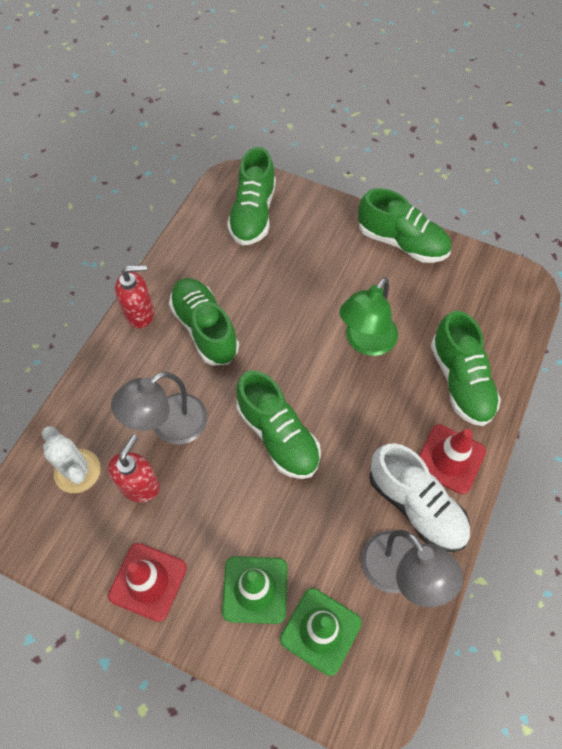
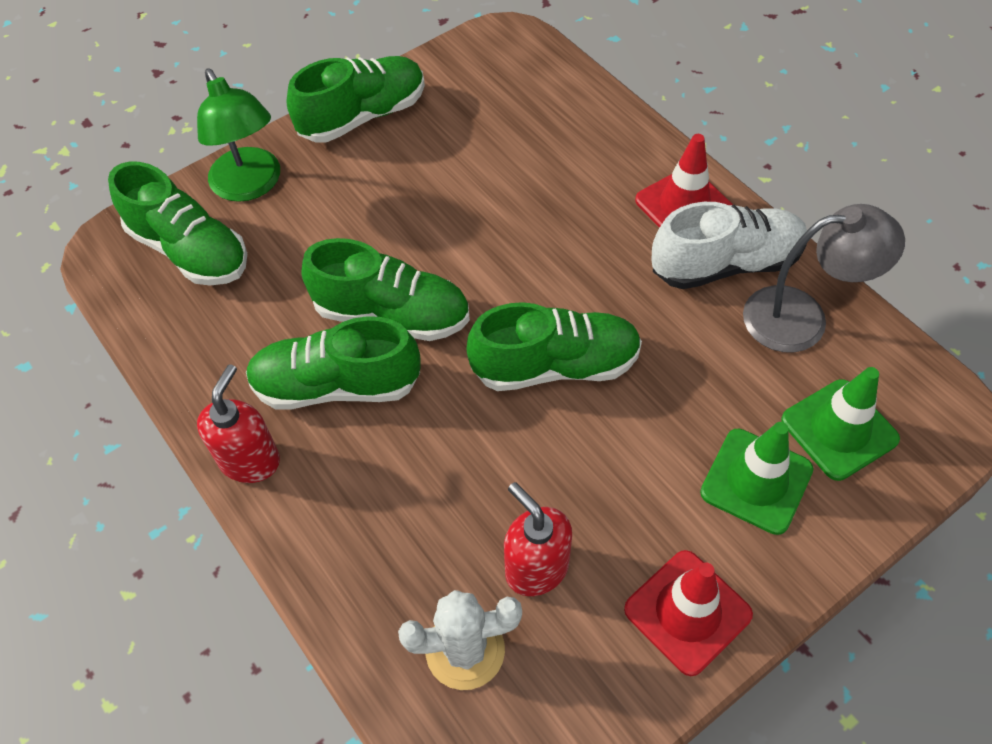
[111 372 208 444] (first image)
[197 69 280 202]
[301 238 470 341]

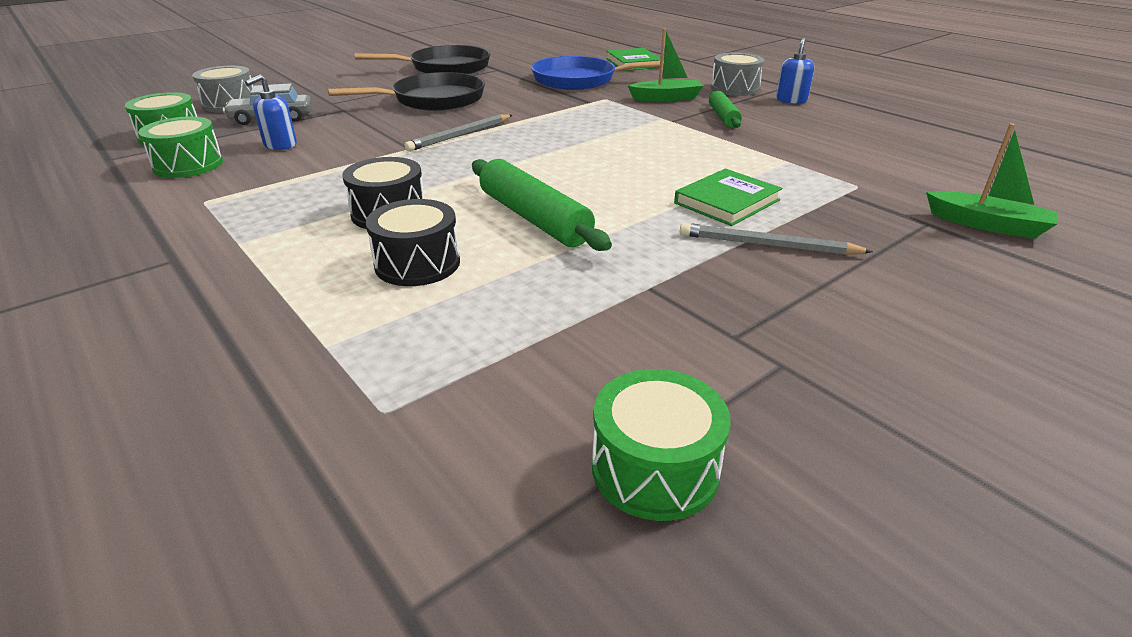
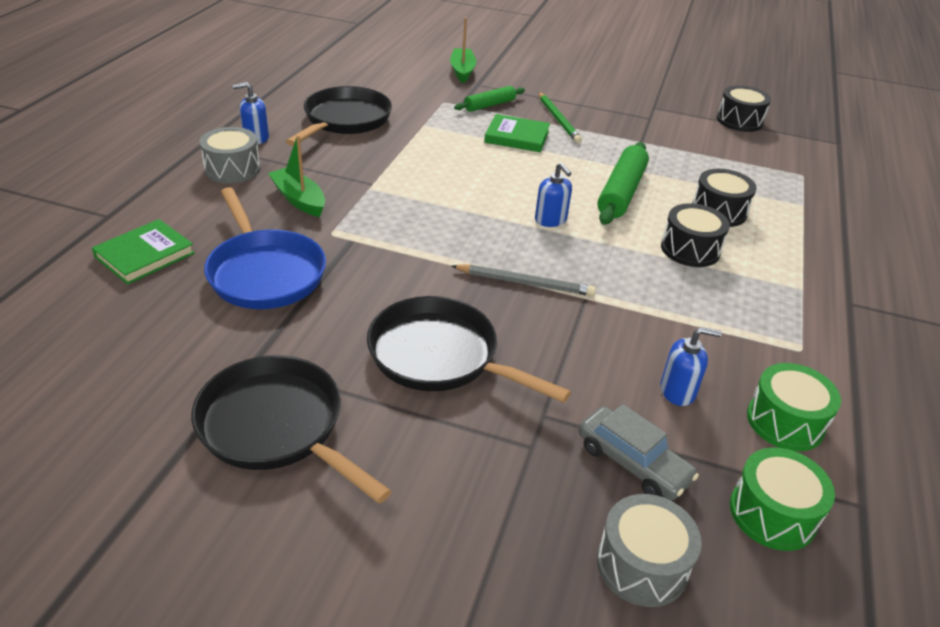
[717 85 771 132]
[539 92 582 143]
[454 86 525 112]
[285 86 392 146]
[535 163 572 227]

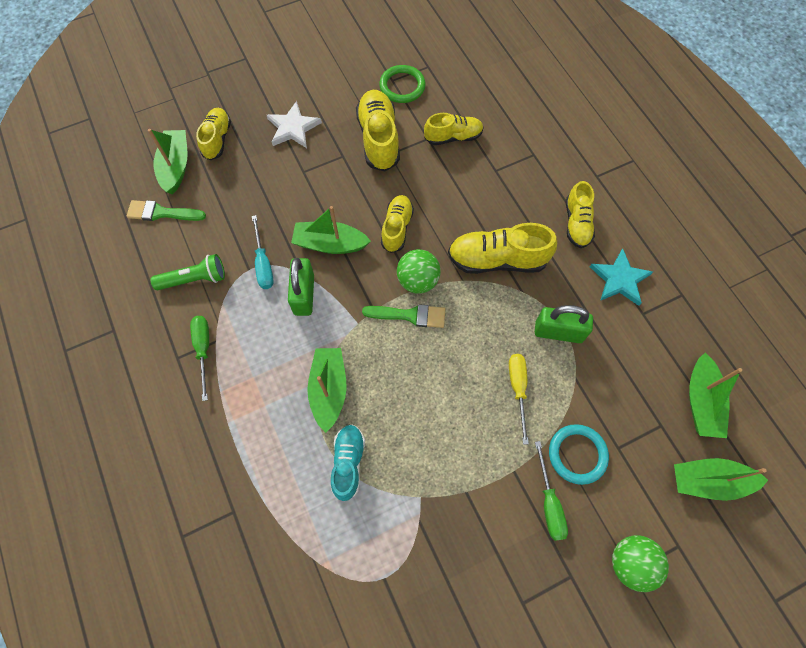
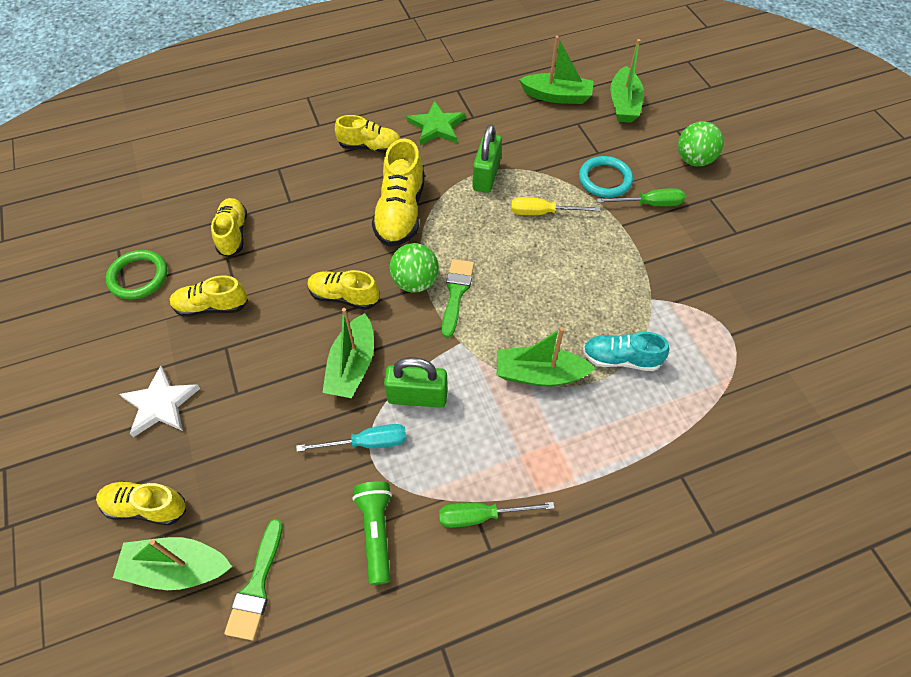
[170 276 248 317]
[407 101 465 145]

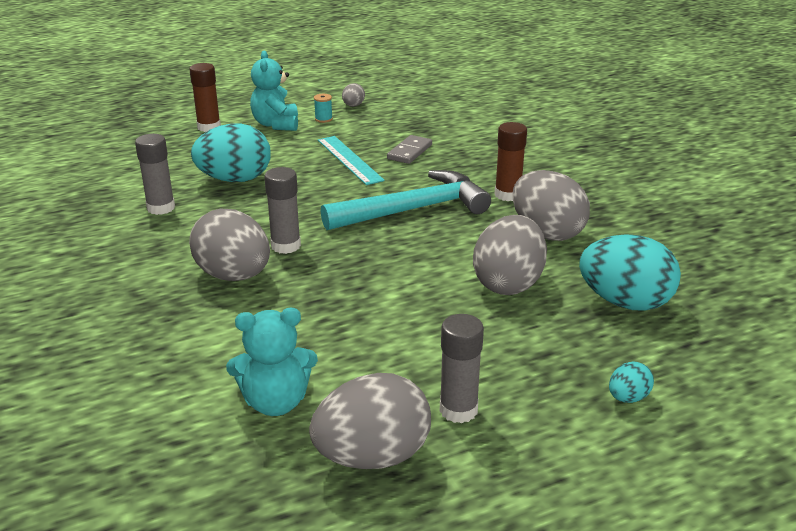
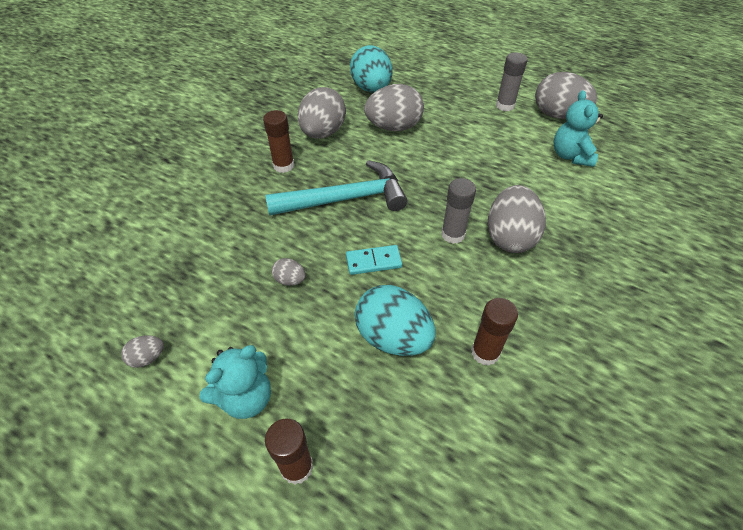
[471 298 518 366]
[554 90 603 167]
[314 94 333 123] (first image)
[272 258 305 286]
[265 160 408 216]
[387 135 432 164] (first image)
[609 362 654 403] (first image)
[346 245 402 275]

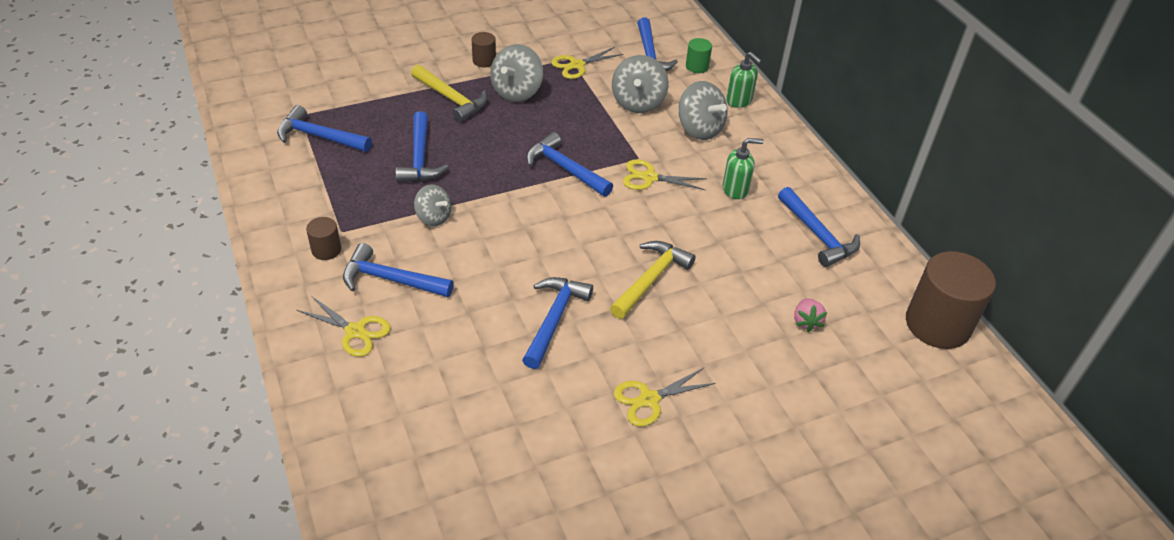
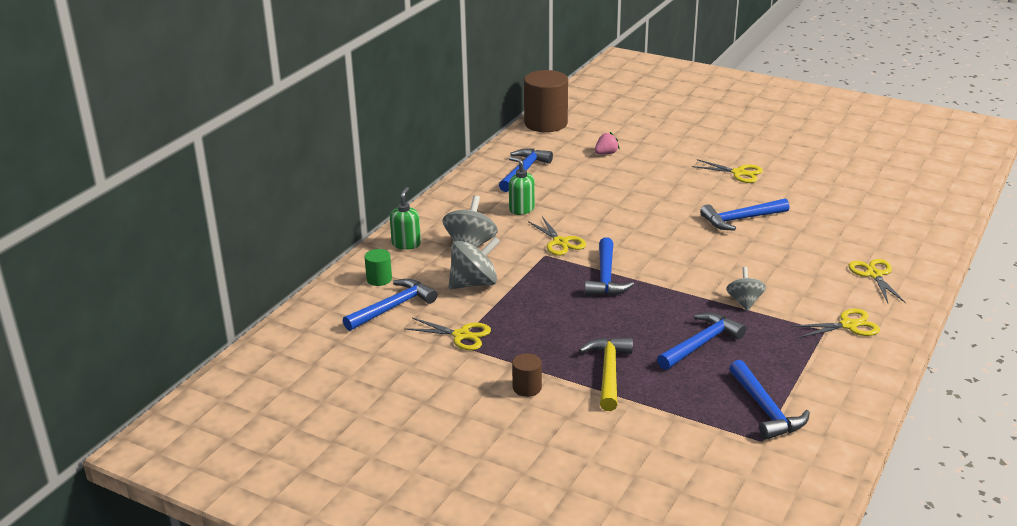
[791 309 880 338]
[343 243 454 297] (first image)
[490 44 543 102] (first image)
[610 241 696 319] (first image)

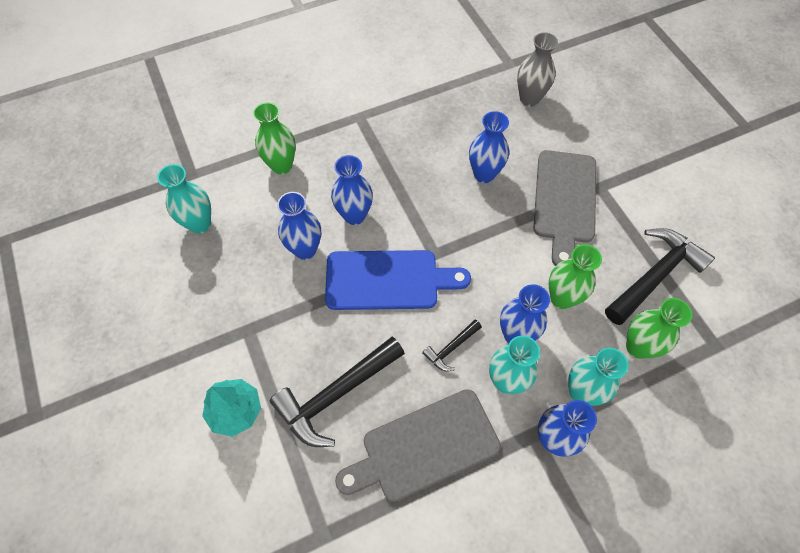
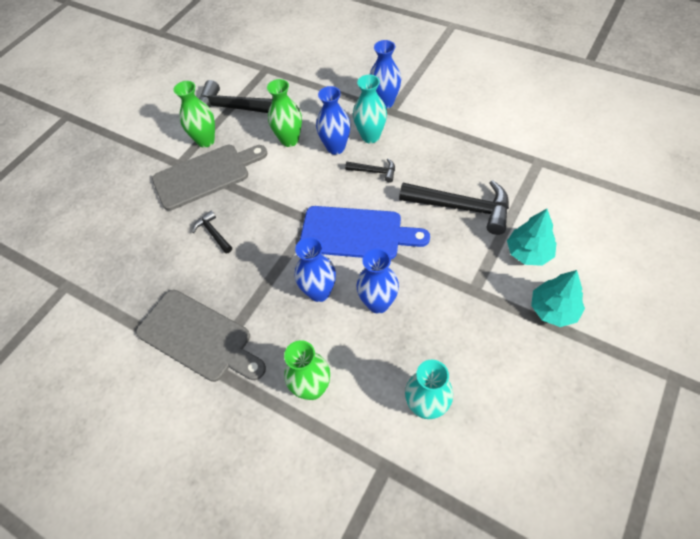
[300 206 430 259]
[136 290 266 382]
[192 211 232 254]
[517 32 558 107] (first image)
[568 348 629 406] (first image)
[174 81 215 148]
[531 270 585 327]

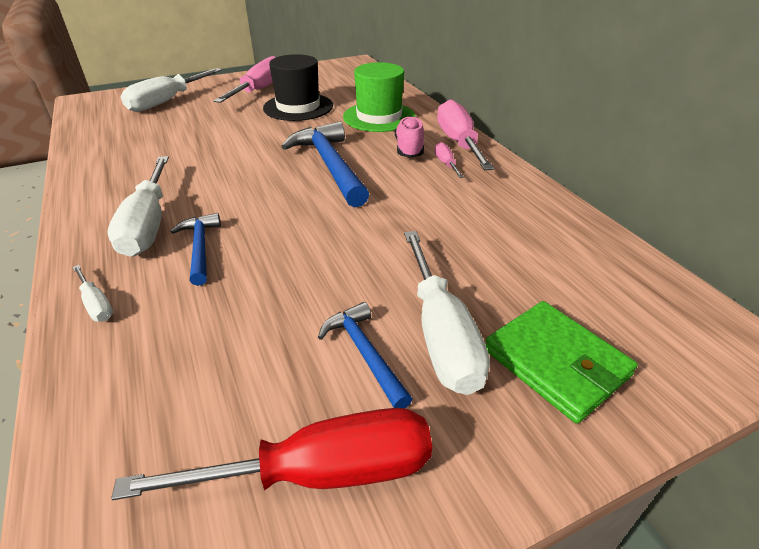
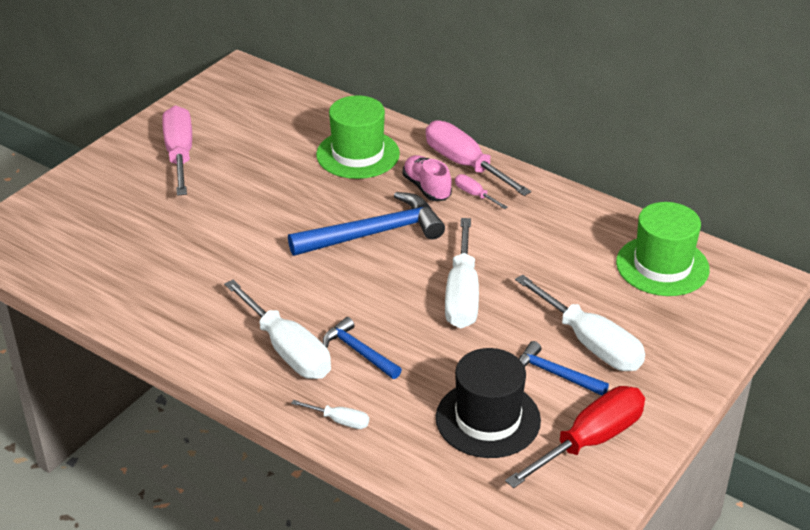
[445 218 479 328]
[436 348 541 458]
[288 192 445 256]
[486 301 638 424] (first image)
[616 202 710 296]

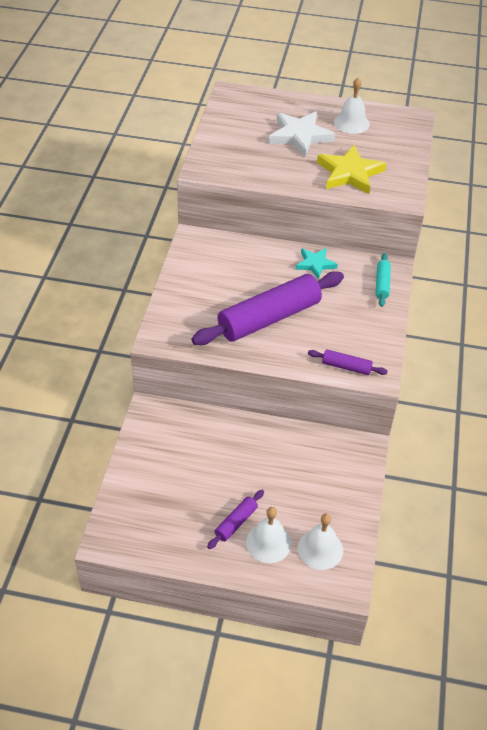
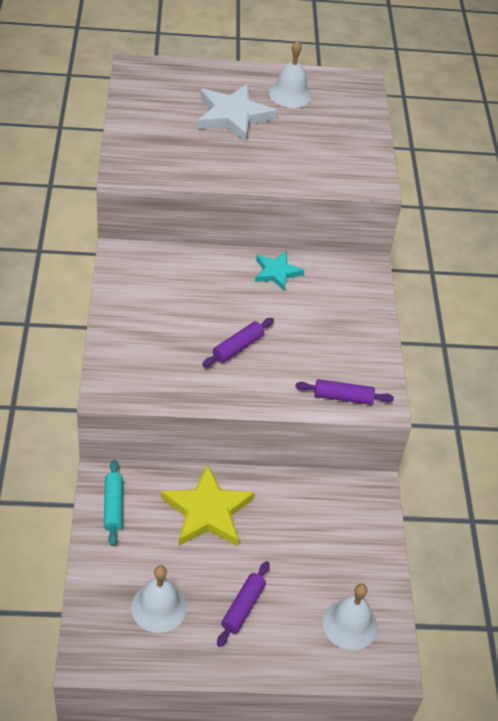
[202 318 274 367]
[131 565 187 633]
[161 464 255 546]
[104 460 123 546]

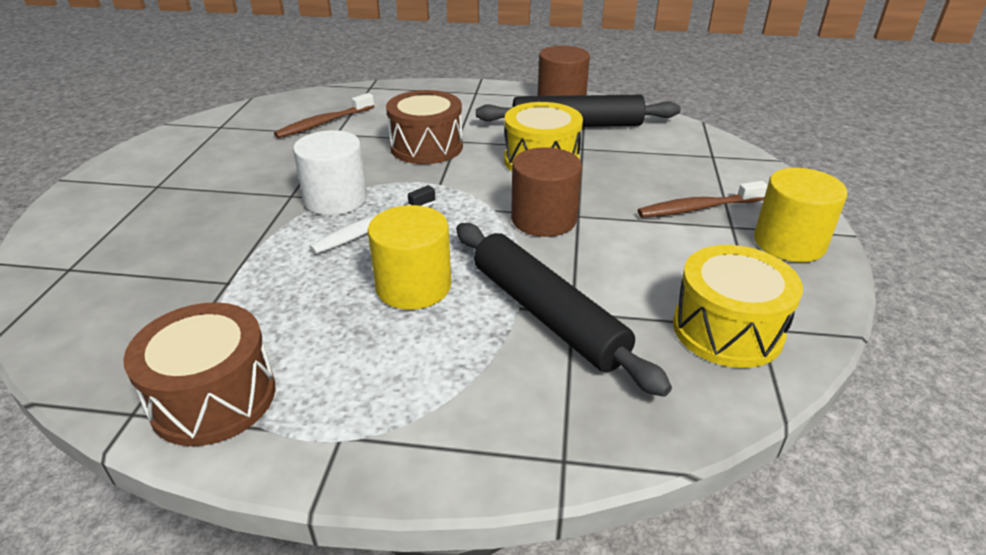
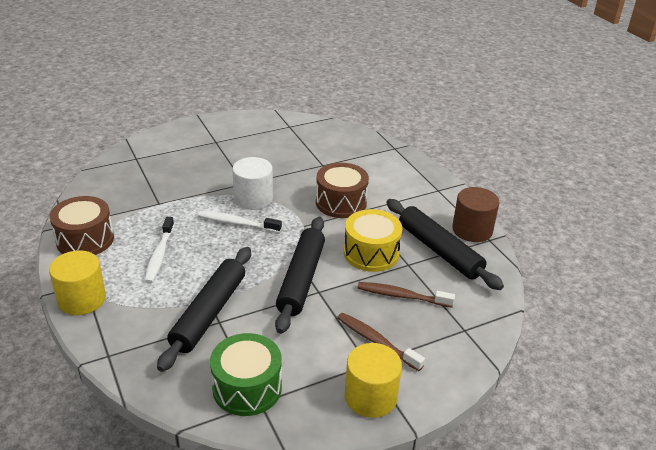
[357 282 455 308]
[49 250 106 315]
[275 217 325 334]
[210 333 282 416]
[144 217 174 284]

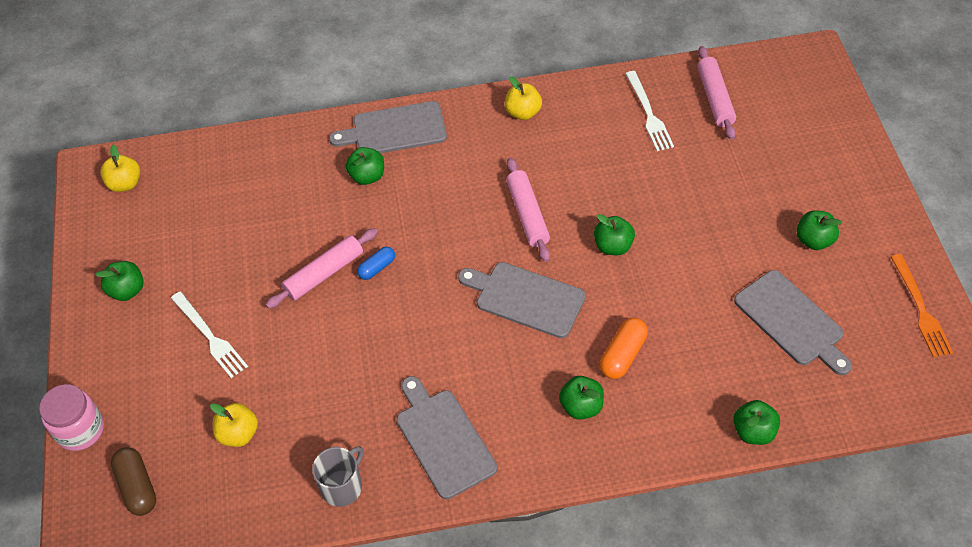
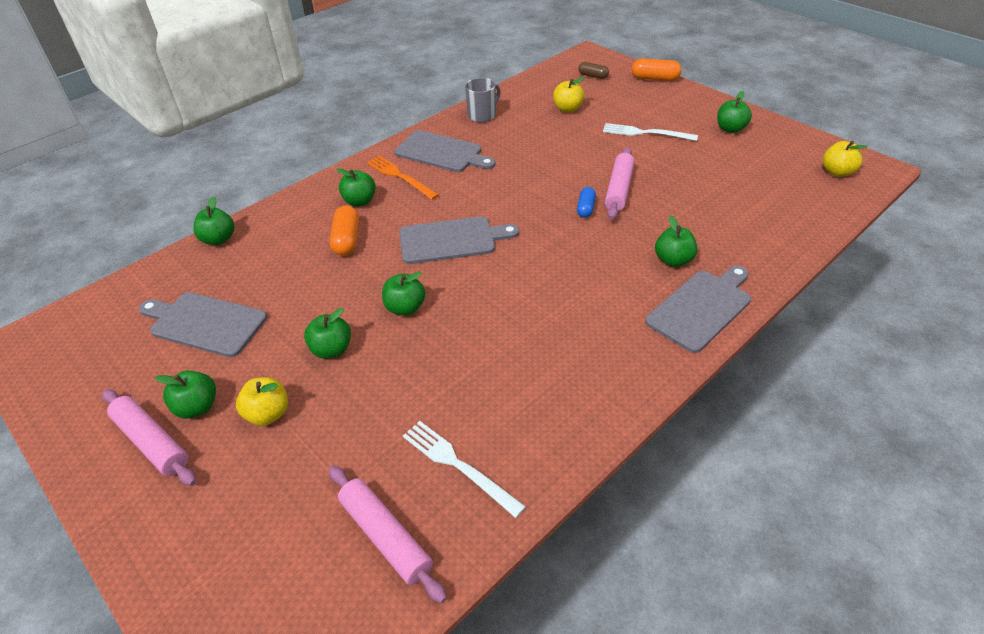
[632 58 682 81]
[578 62 609 79]
[465 78 501 123]
[236 377 288 426]
[103 389 196 486]
[367 156 439 200]
[304 308 351 359]

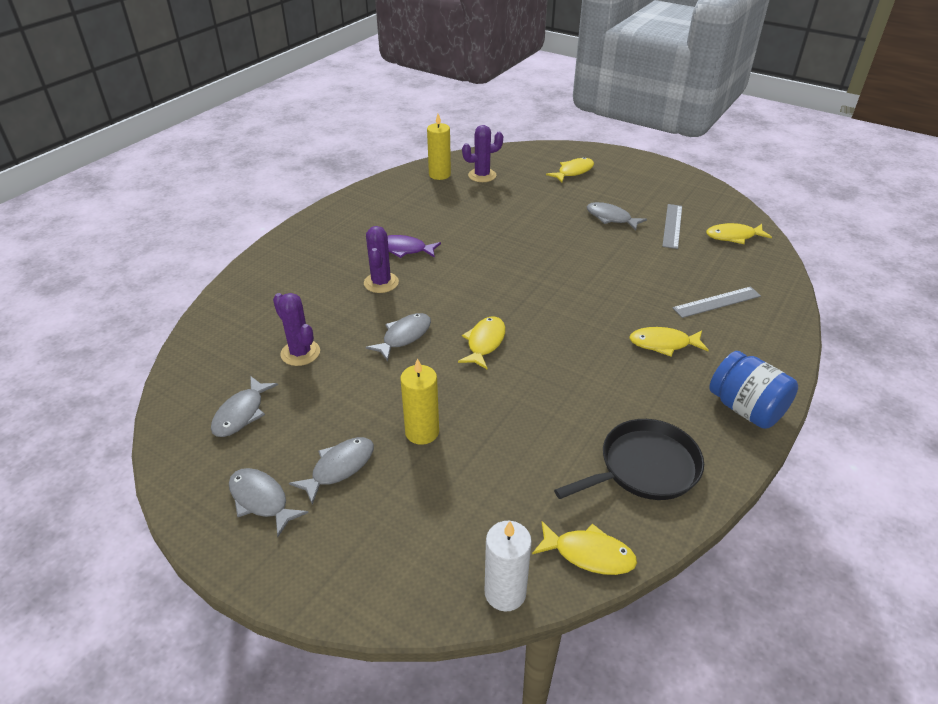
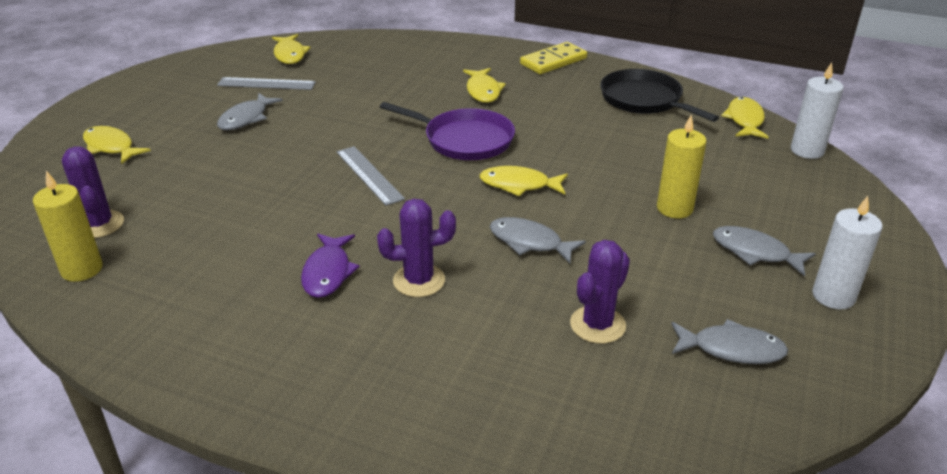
[812 196 883 310]
[336 146 405 206]
[520 42 587 74]
[380 102 515 160]

